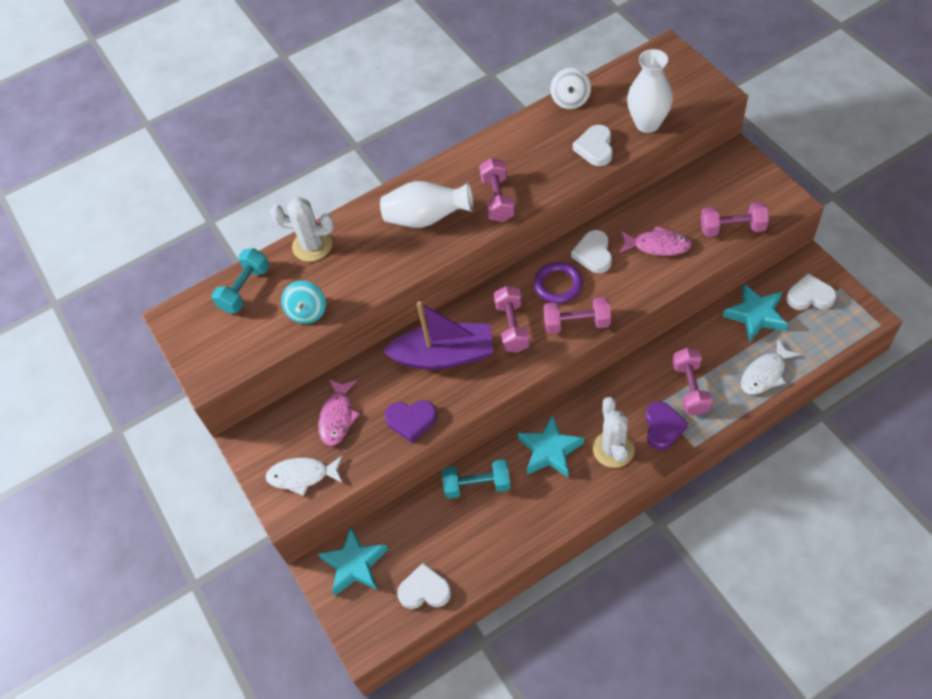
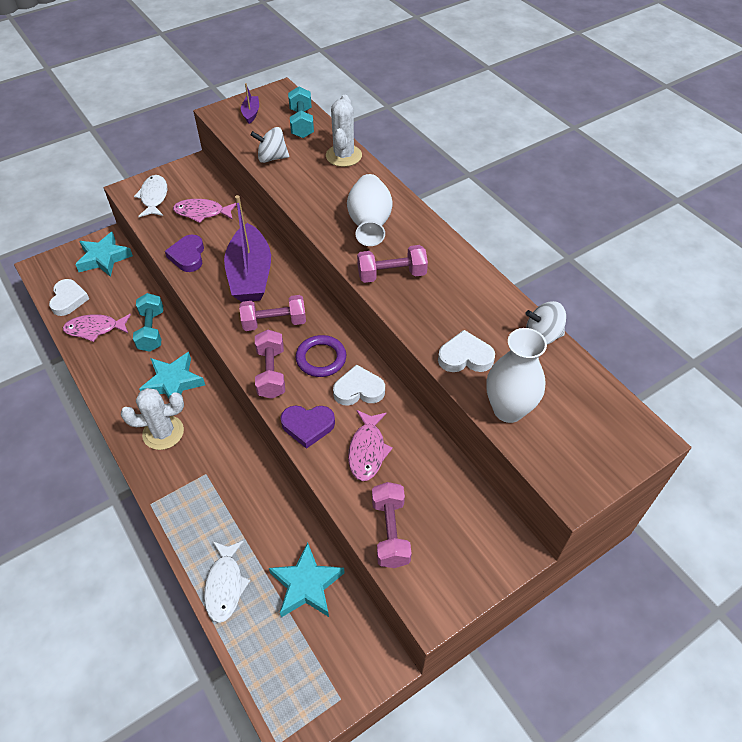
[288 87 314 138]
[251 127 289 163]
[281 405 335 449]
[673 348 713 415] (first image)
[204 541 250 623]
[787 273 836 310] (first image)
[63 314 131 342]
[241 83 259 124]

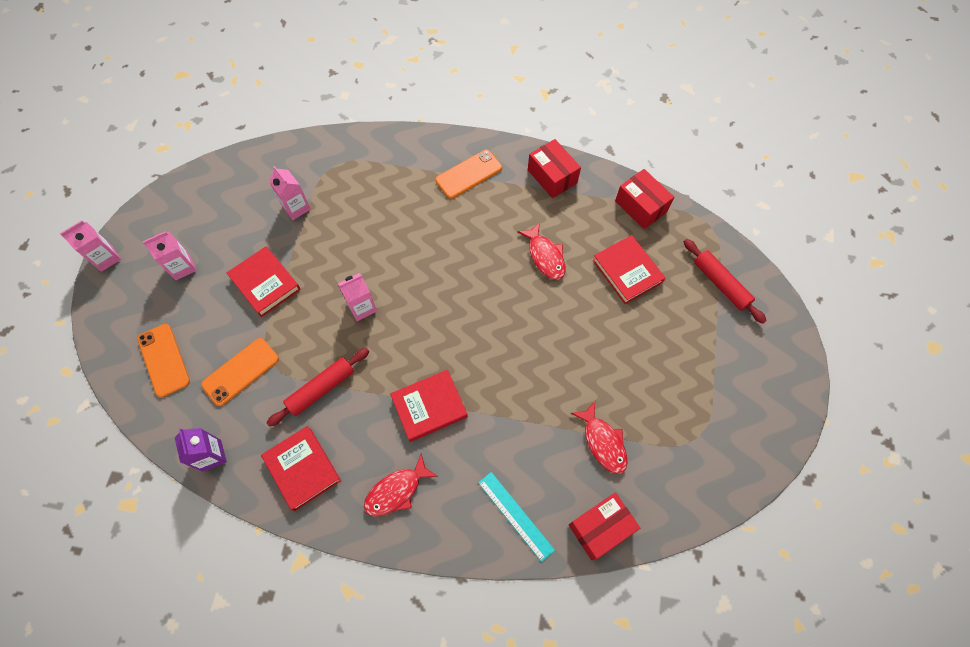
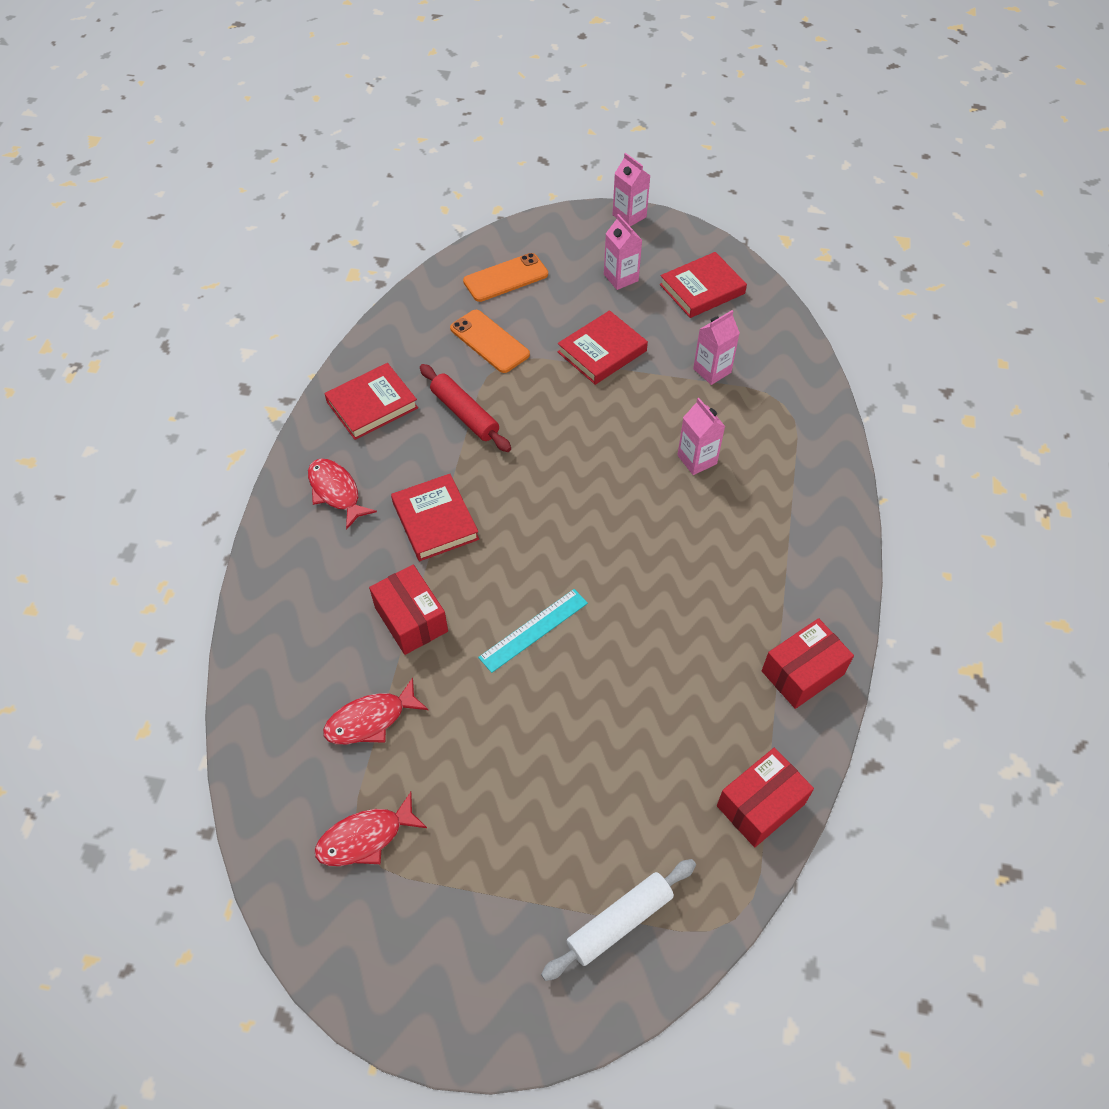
[175 428 227 472] (first image)
[677 398 725 475]
[435 149 502 199] (first image)
[478 589 588 673]
[315 792 427 866]
[369 565 448 655]
[660 252 747 318]
[541 859 696 981]

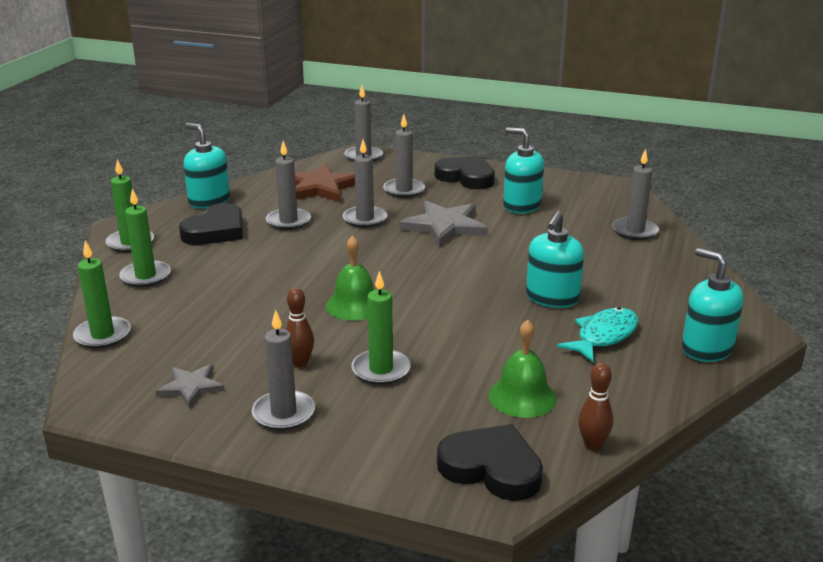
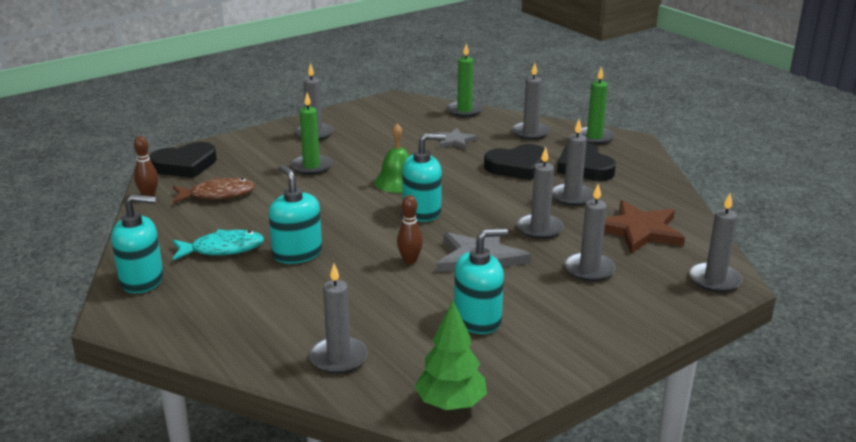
[512 63 550 140]
[434 128 477 150]
[402 133 446 222]
[397 195 423 264]
[484 144 548 180]
[173 178 256 203]
[173 229 264 260]
[415 300 487 410]

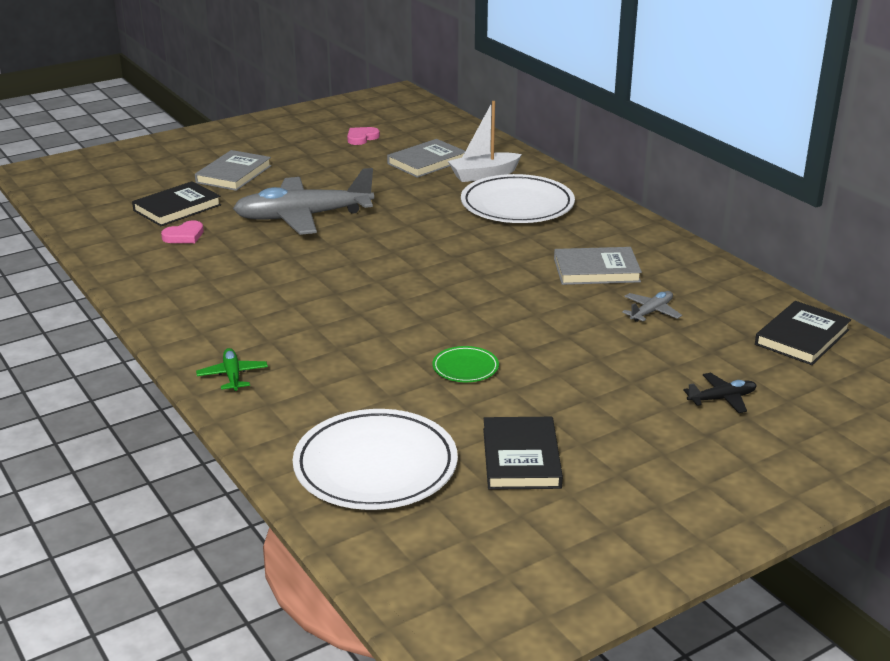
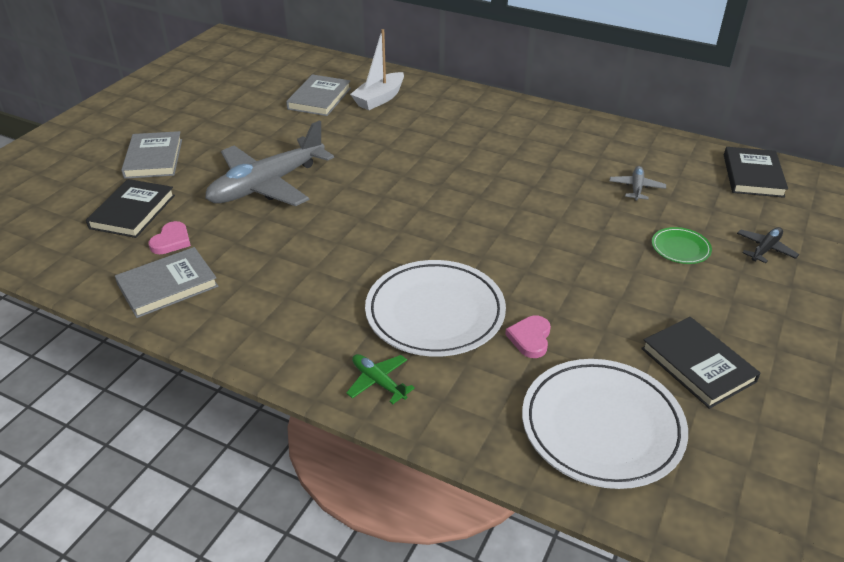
[505 315 551 358]
[652 227 712 264]
[365 260 506 357]
[115 247 218 318]

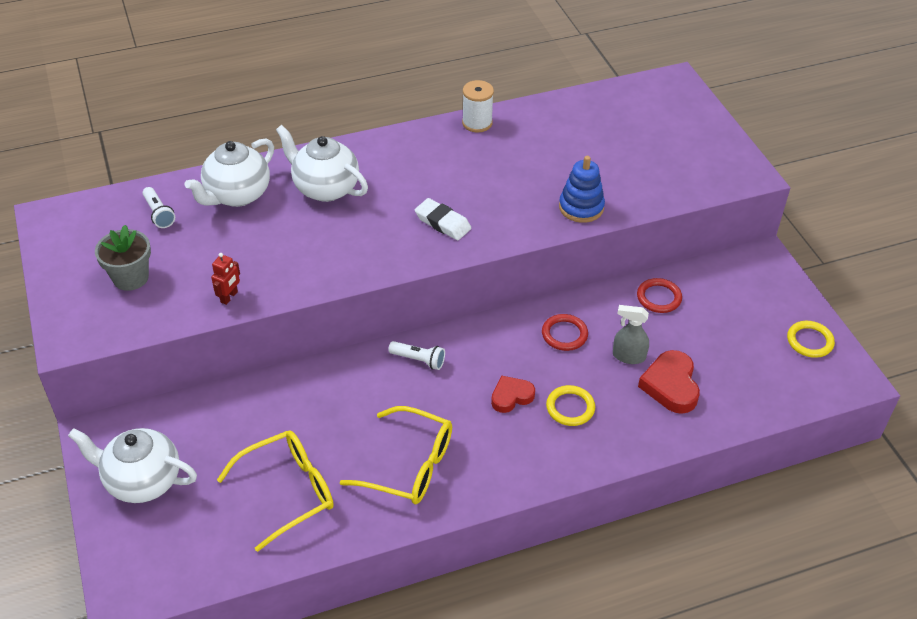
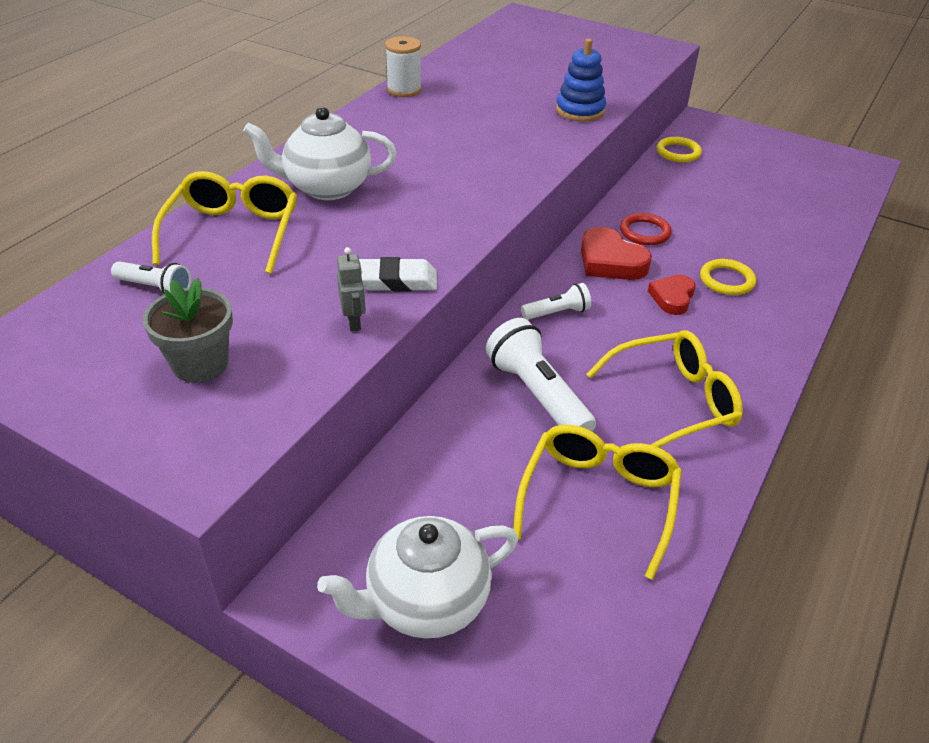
[152 171 297 274]
[337 247 366 332]
[359 257 437 292]
[613 305 649 364] (first image)
[637 278 682 313] (first image)
[581 227 652 280]
[657 137 702 162]
[486 318 596 431]

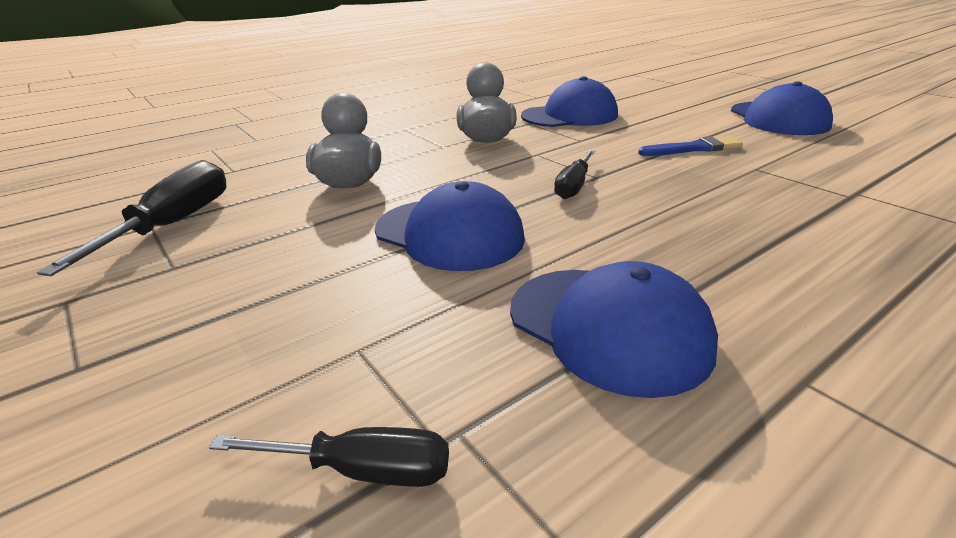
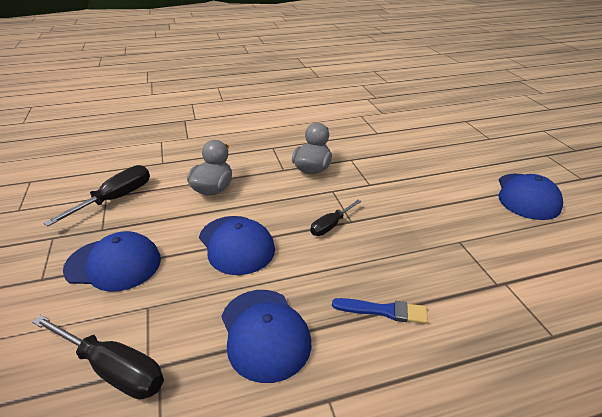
[32 315 164 399]
[63 231 161 292]
[332 298 428 324]

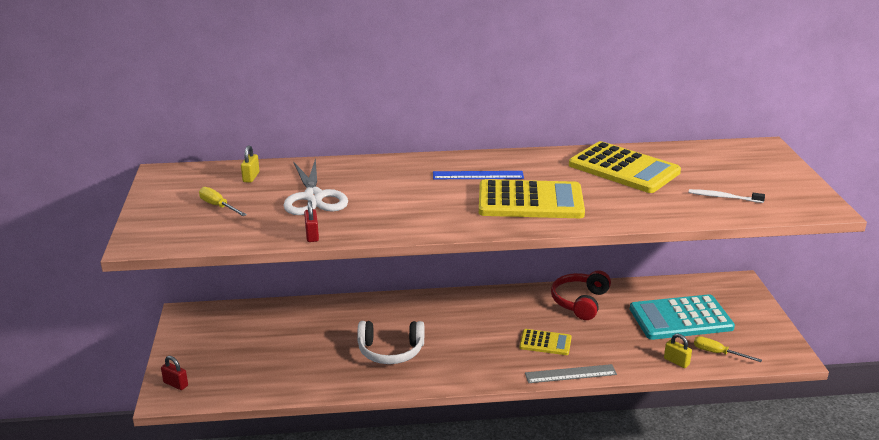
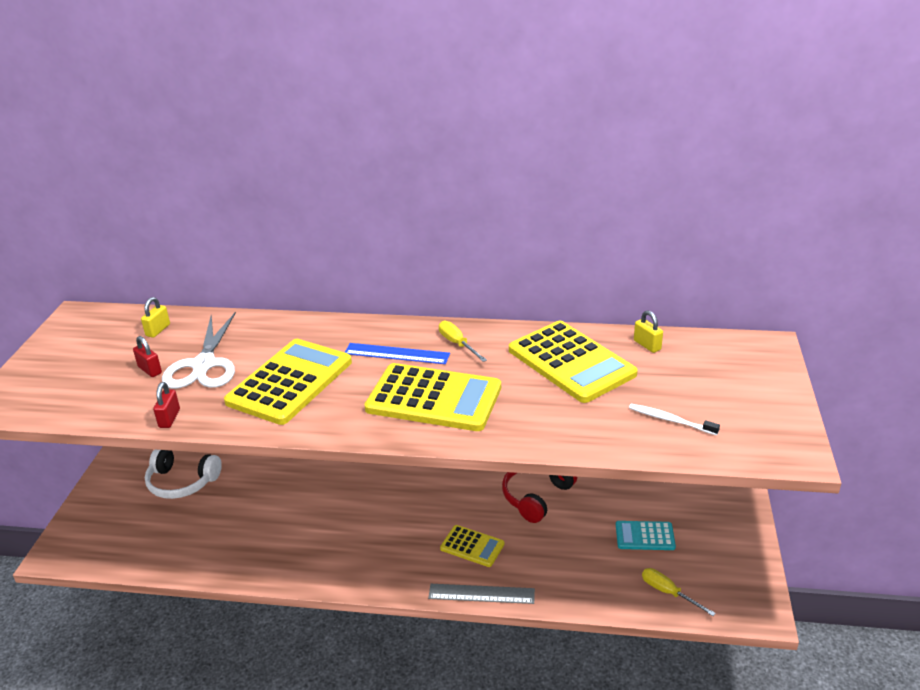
[133 336 162 377]
[439 321 487 362]
[145 449 222 499]
[616 521 676 550]
[634 311 663 353]
[224 339 352 425]

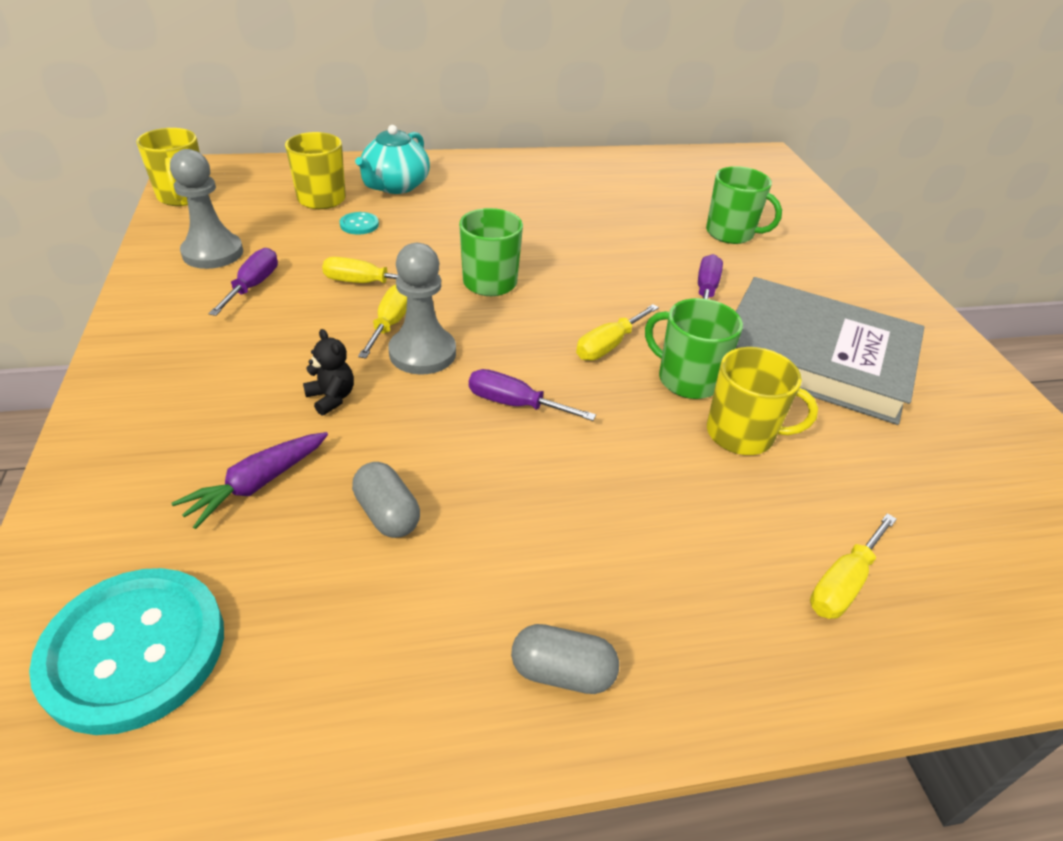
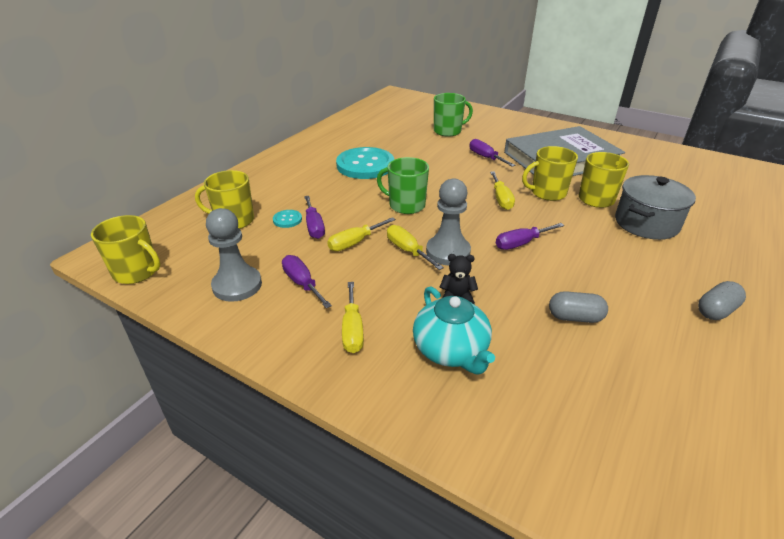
[336 147 394 179]
[171 432 328 529] (first image)
[413 286 495 375]
[522 146 578 201]
[342 282 364 353]
[304 196 325 239]
[615 175 696 240]

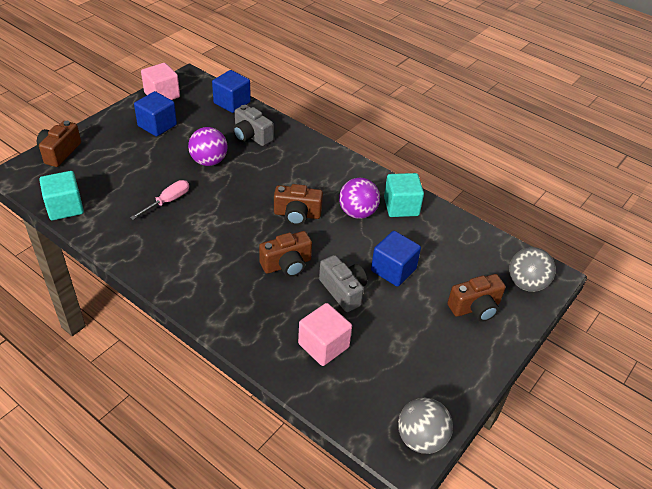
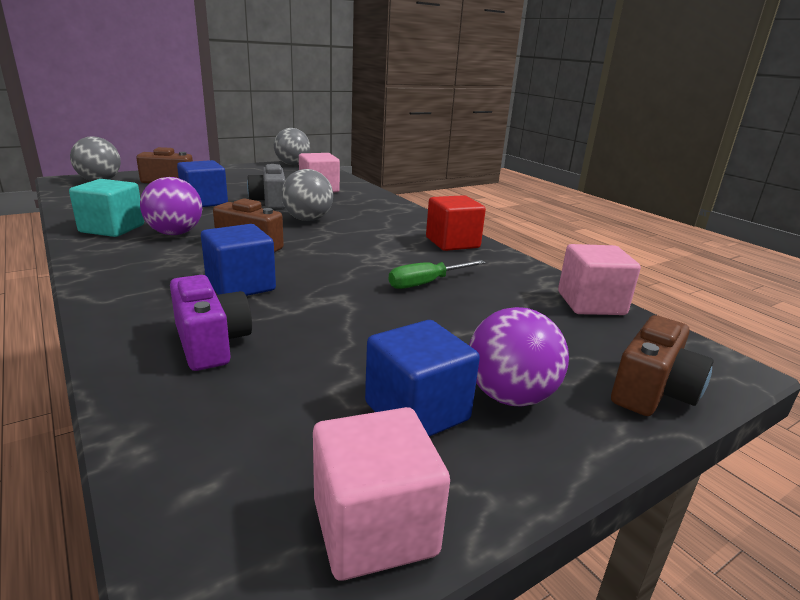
[558 244 641 315]
[388 260 486 289]
[469 307 569 407]
[201 224 276 296]
[170 275 252 371]
[282 169 333 221]
[426 195 486 251]

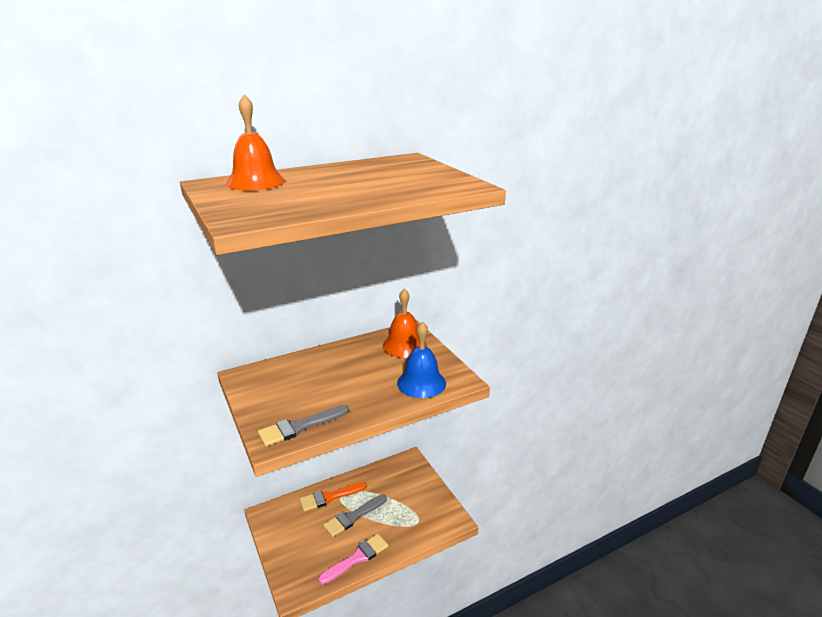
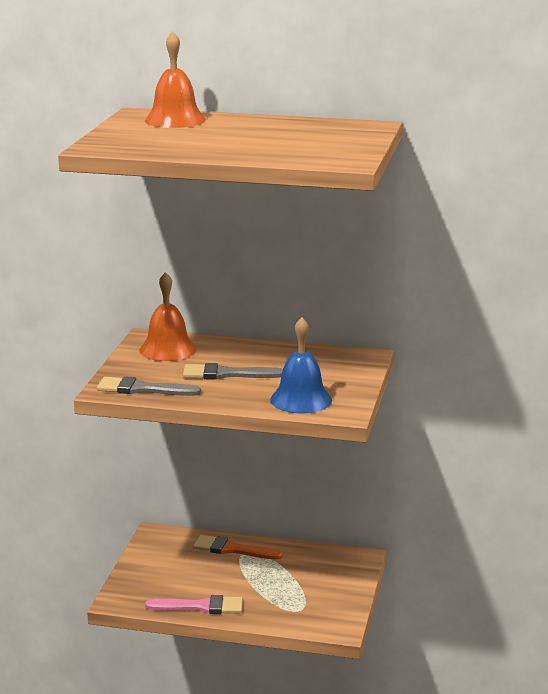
[183 363 283 380]
[139 272 197 361]

